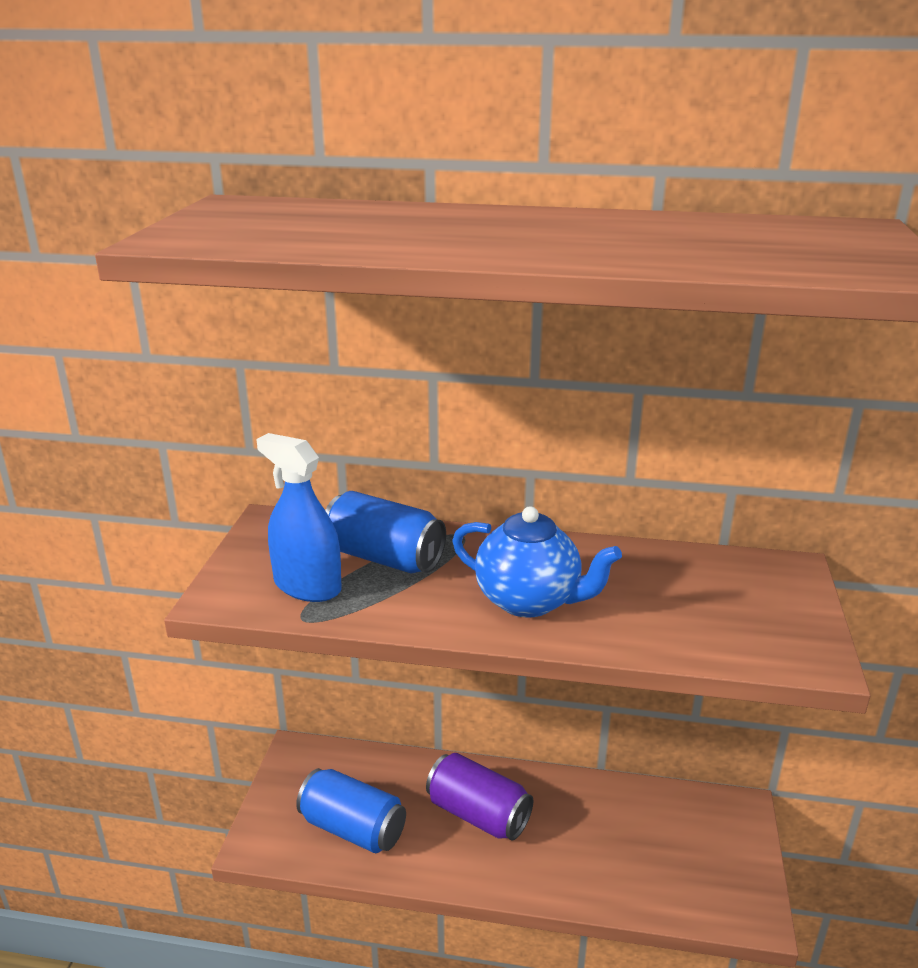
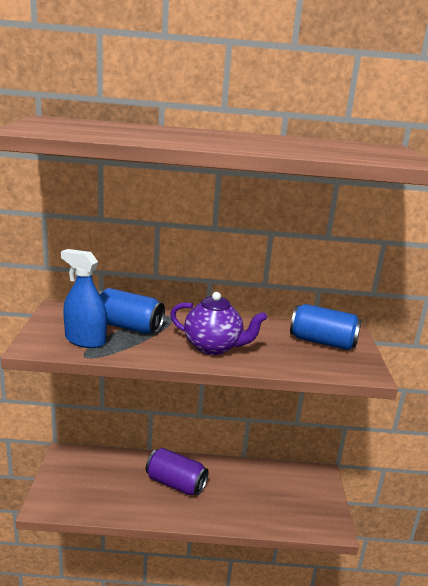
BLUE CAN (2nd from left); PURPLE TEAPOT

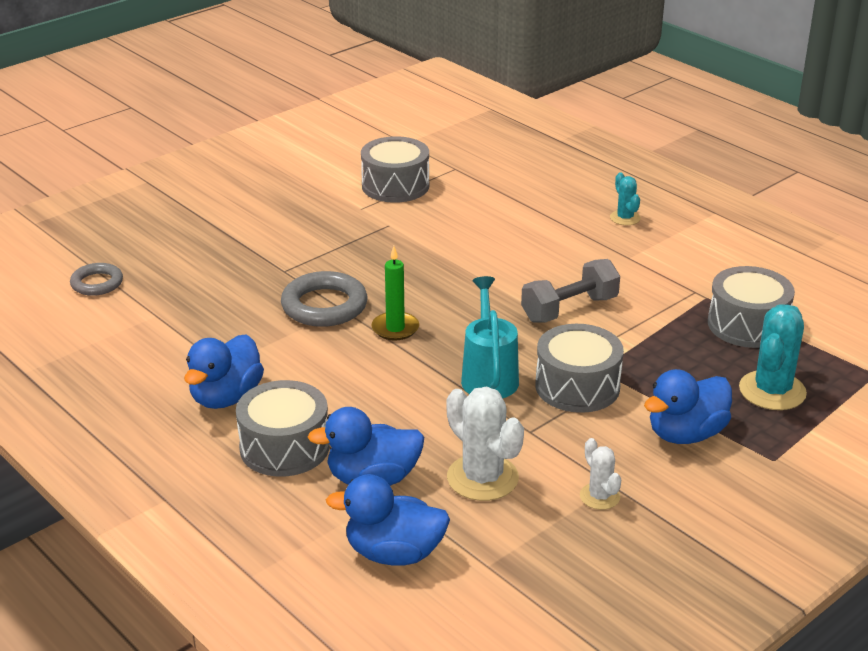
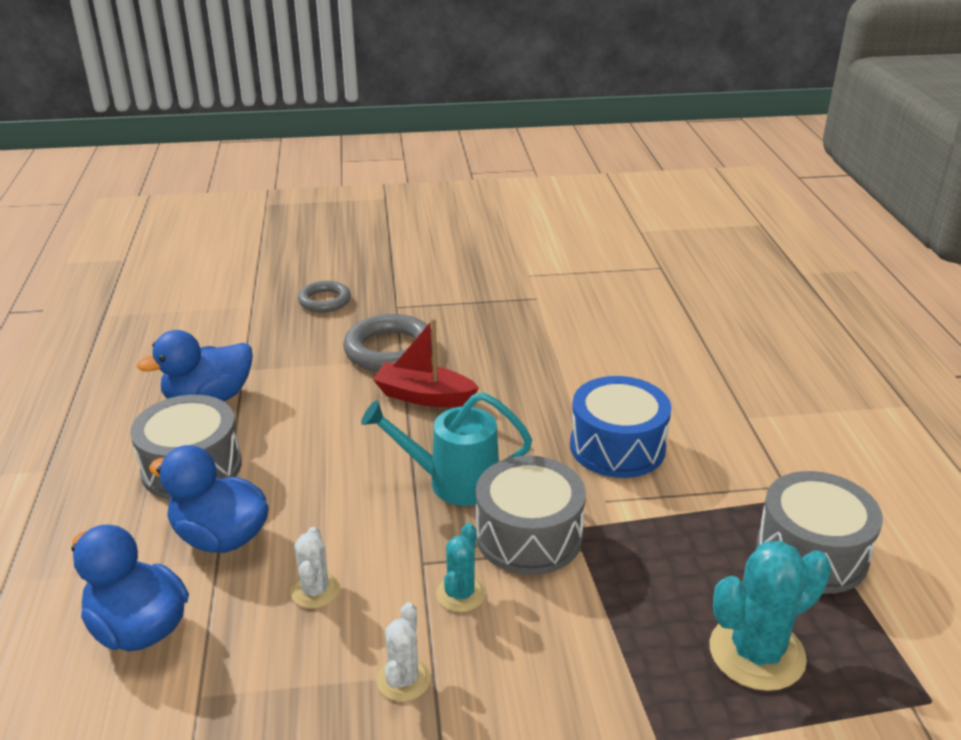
GREY DRUM (2nd from left in the first image); BLUE DUCK (4th from left in the first image); GREY RING (1st from left); TURQUOISE CACTUS (1st from left); RED BOAT; BLUE DRUM; TURQUOISE WATERING CAN; WHITE CACTUS (1st from left)

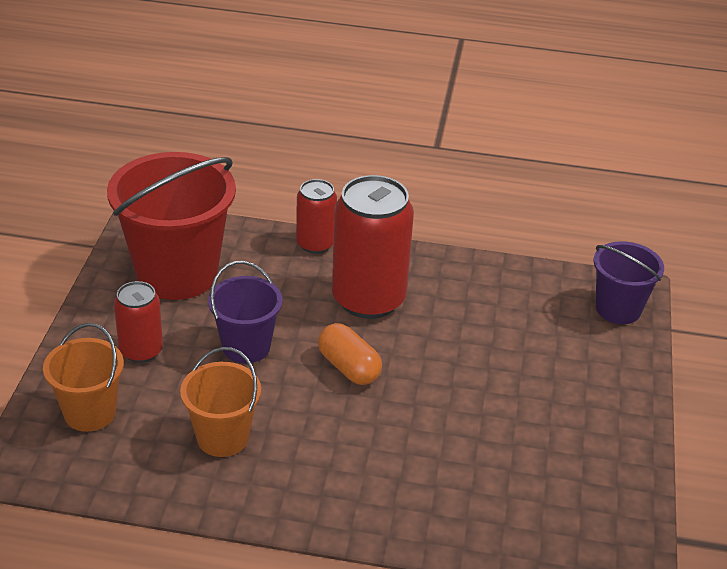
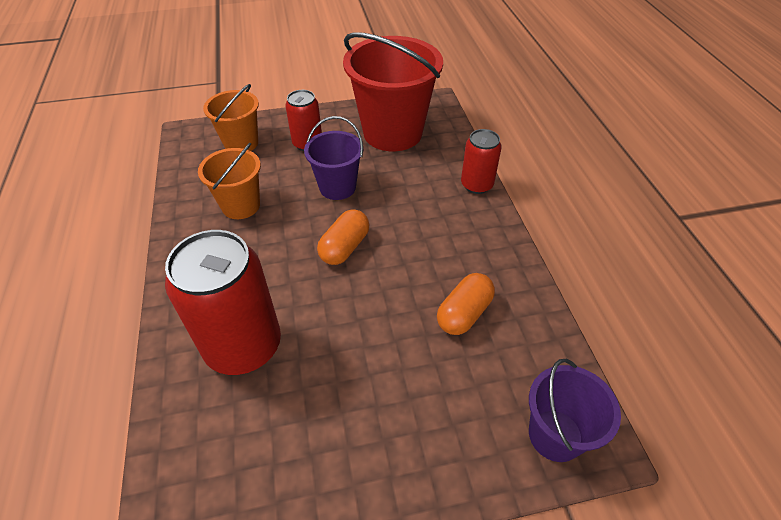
ORANGE CAPSULE (2nd from left); RED CAN (1st from left)

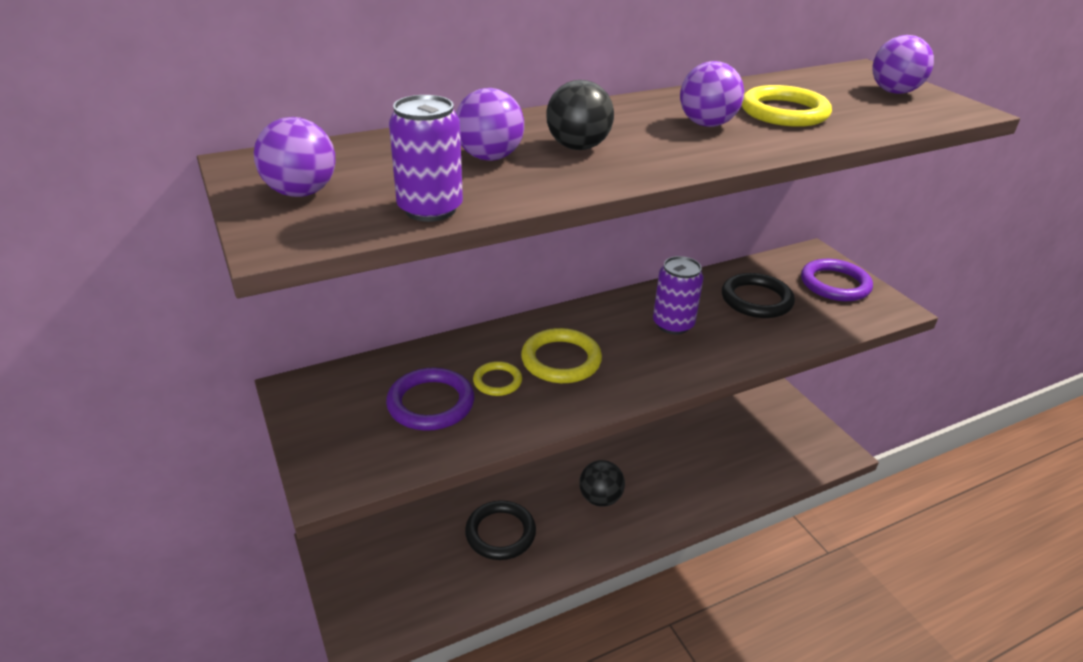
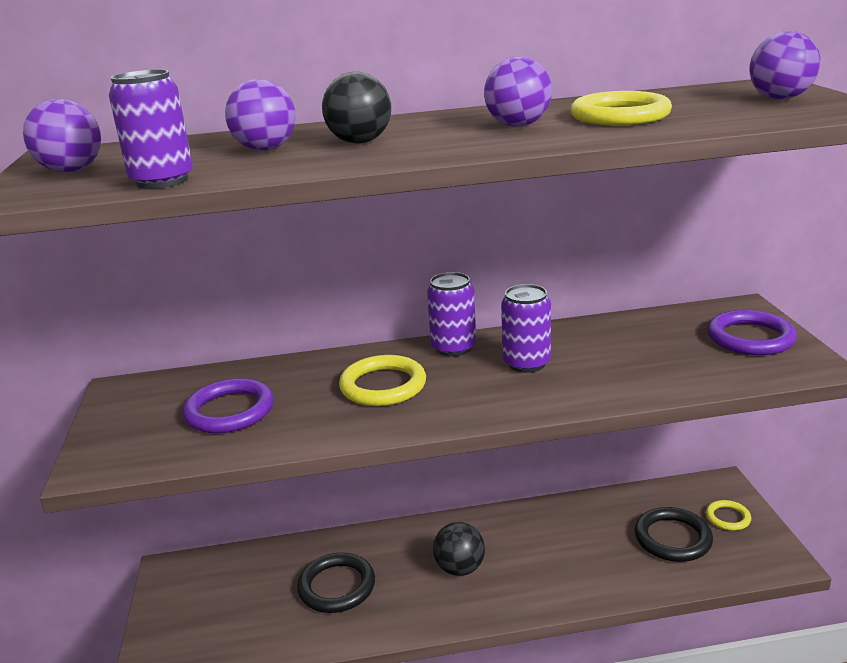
PURPLE CAN (2nd from left); YELLOW RING (3rd from left); BLACK RING (2nd from left)

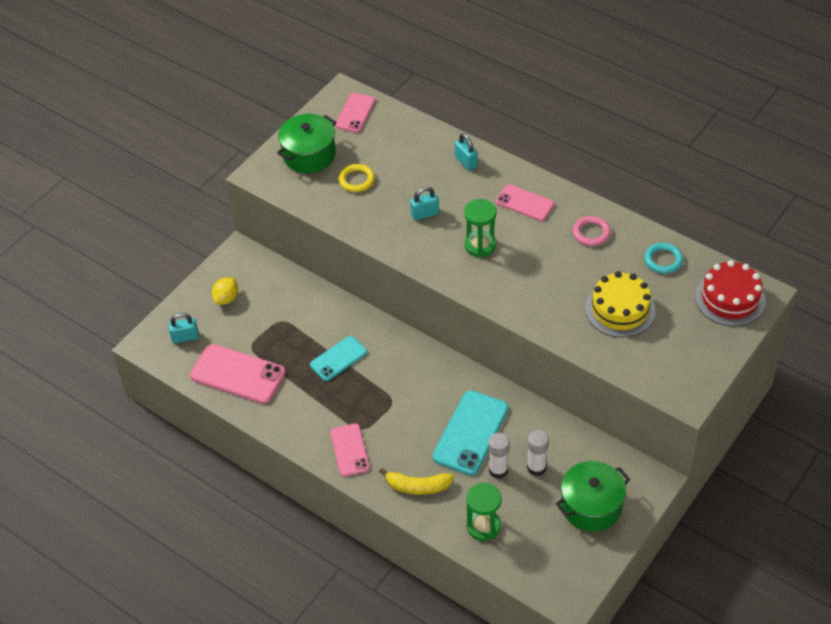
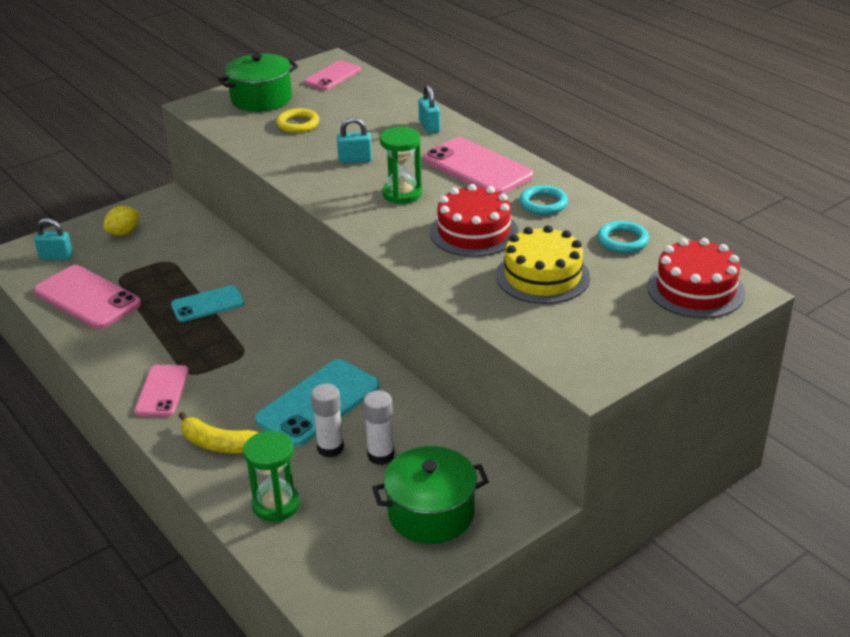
RED CAKE (1st from left); TURQUOISE RING (1st from left); PINK PHONE (4th from left)

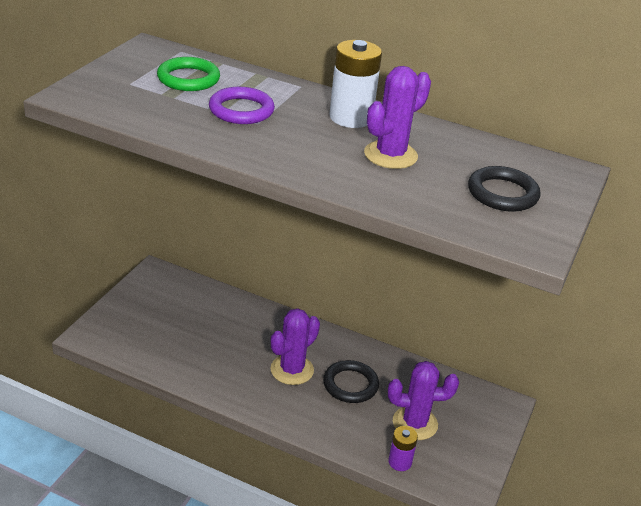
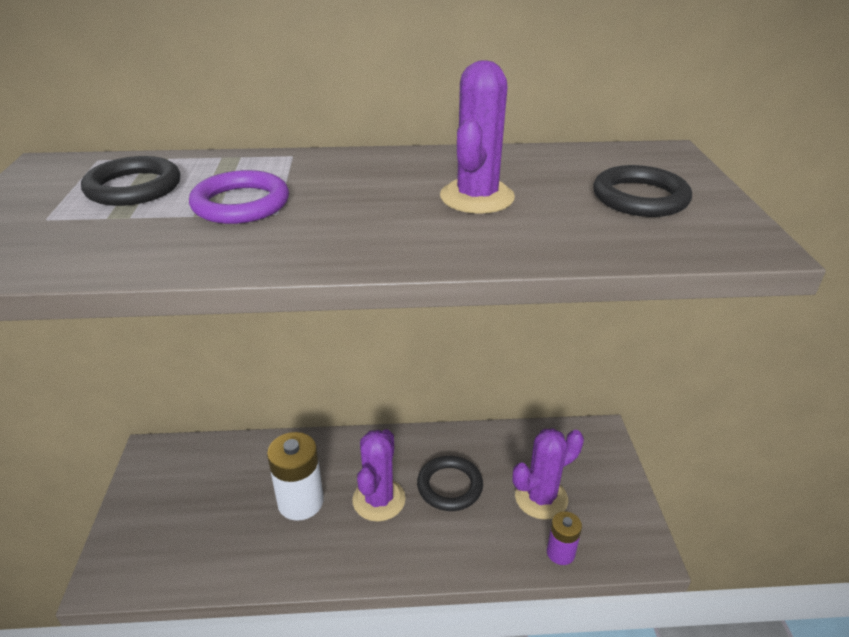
WHITE BATTERY; BLACK RING (1st from left)

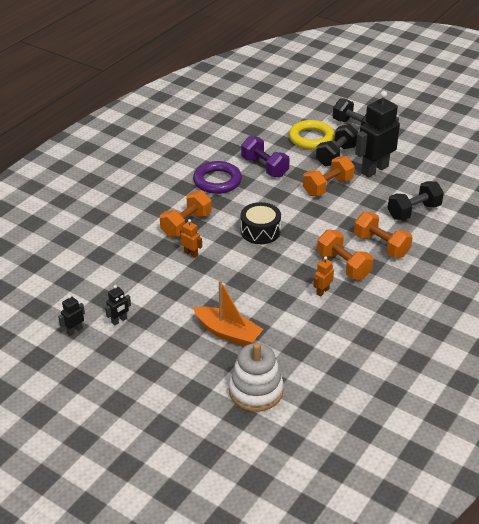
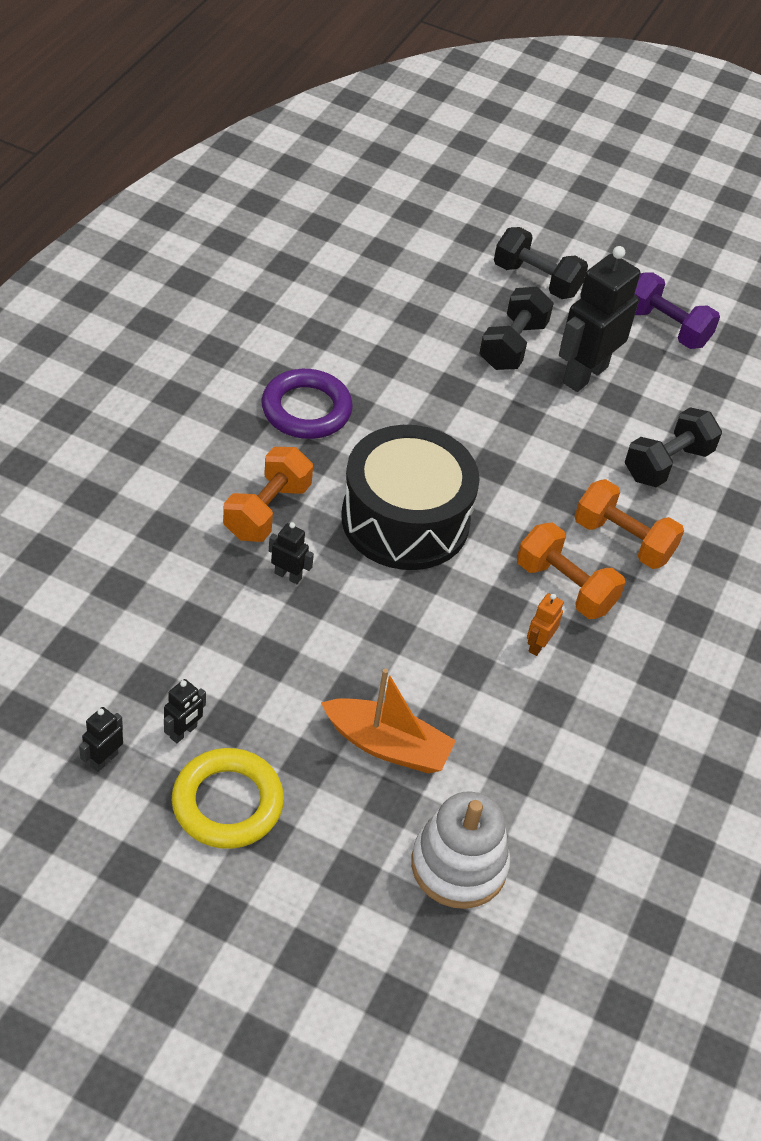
ORANGE DUMBBELL (2nd from left in the first image); PURPLE DUMBBELL; YELLOW RING; BLACK ROBOT (3rd from left); BLACK DRUM

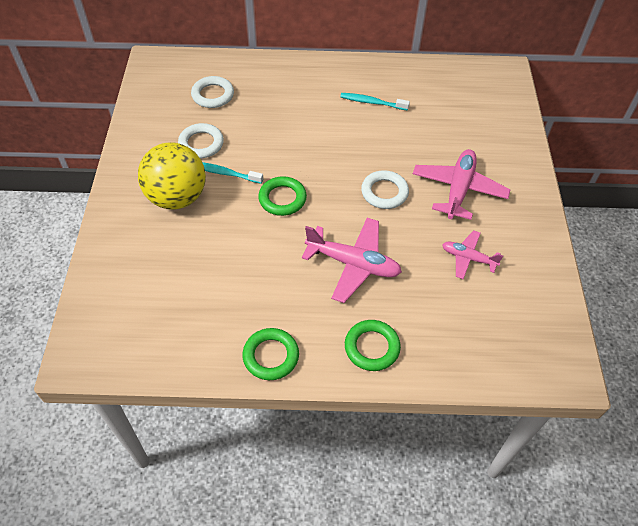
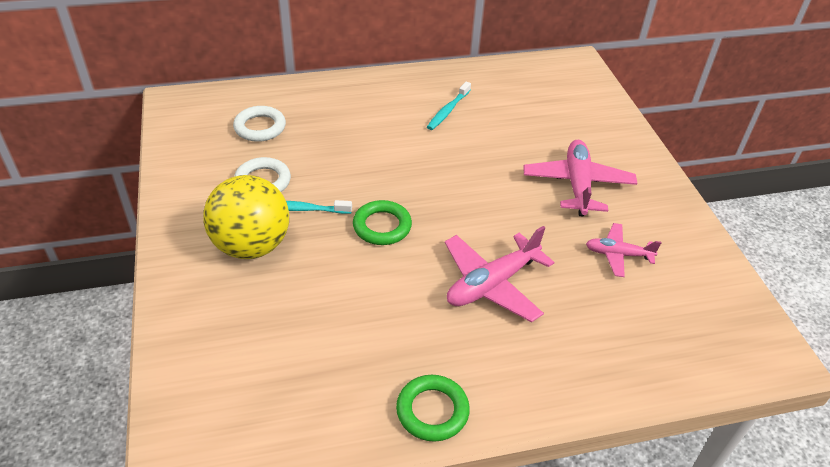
GREEN RING (3rd from left in the first image); WHITE RING (3rd from left in the first image); PINK PLANE (1st from left); TURQUOISE TOOTHBRUSH (2nd from left)

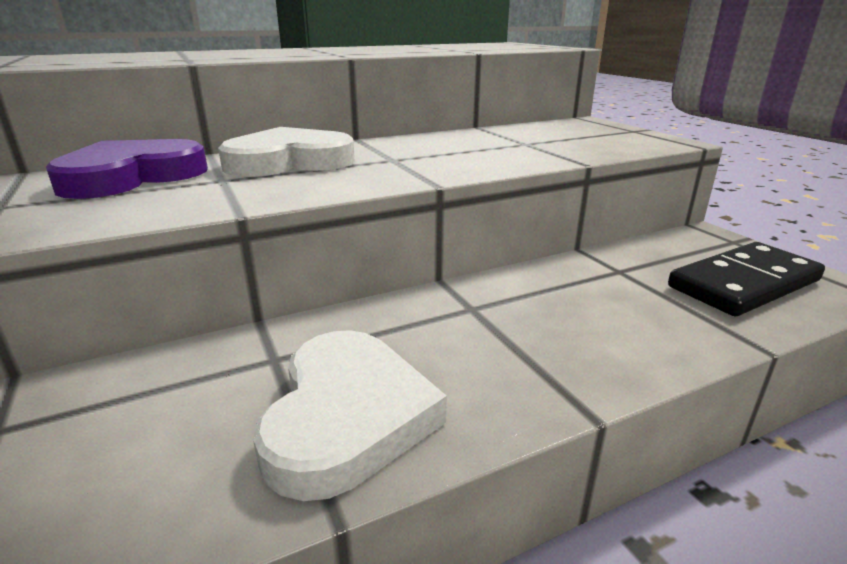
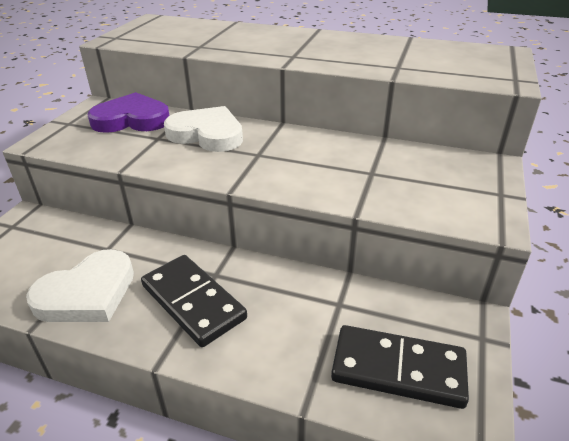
BLACK DOMINO (1st from left)

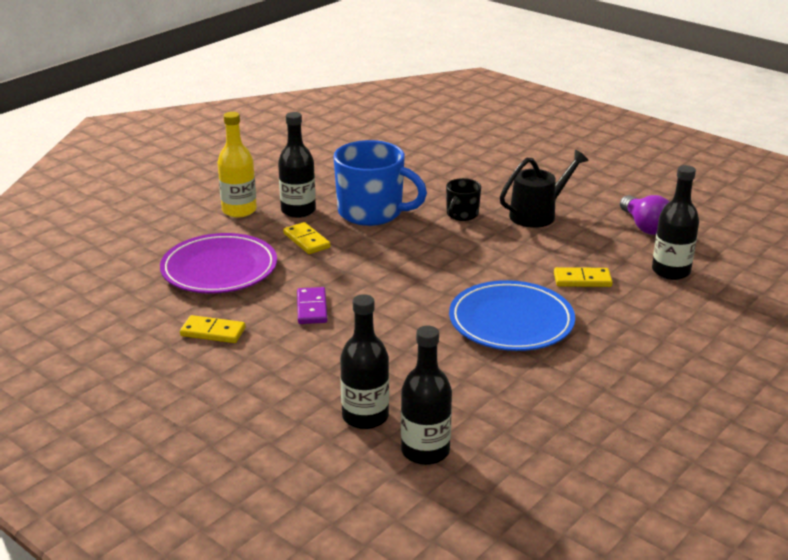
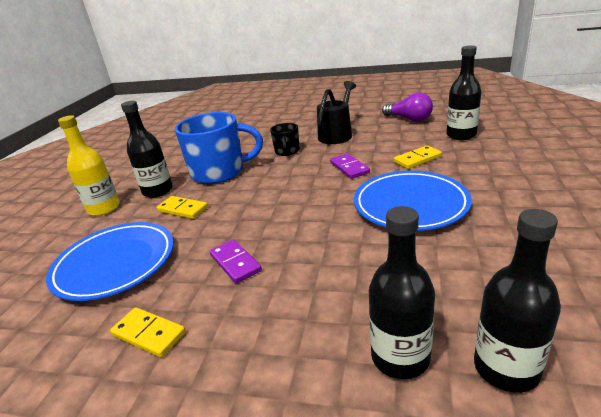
PURPLE DOMINO (2nd from left); BLUE PLATE (1st from left); YELLOW DOMINO (1st from left)

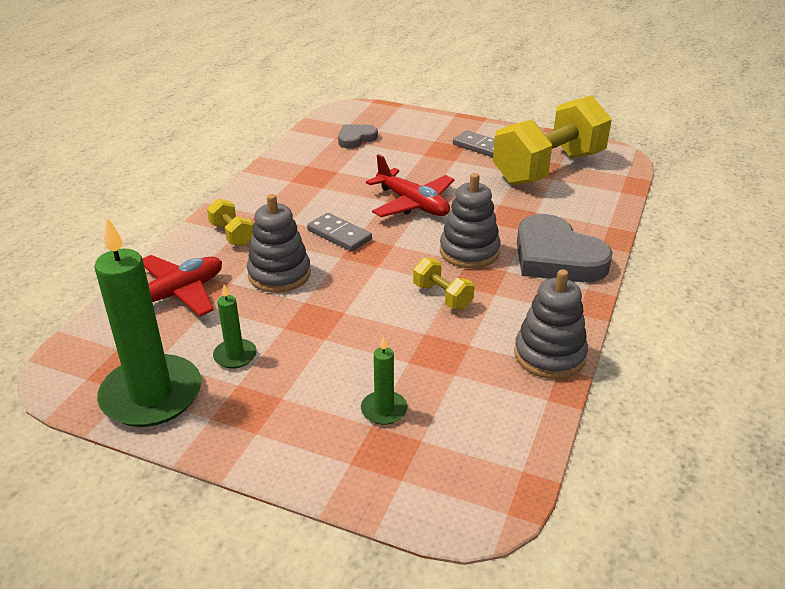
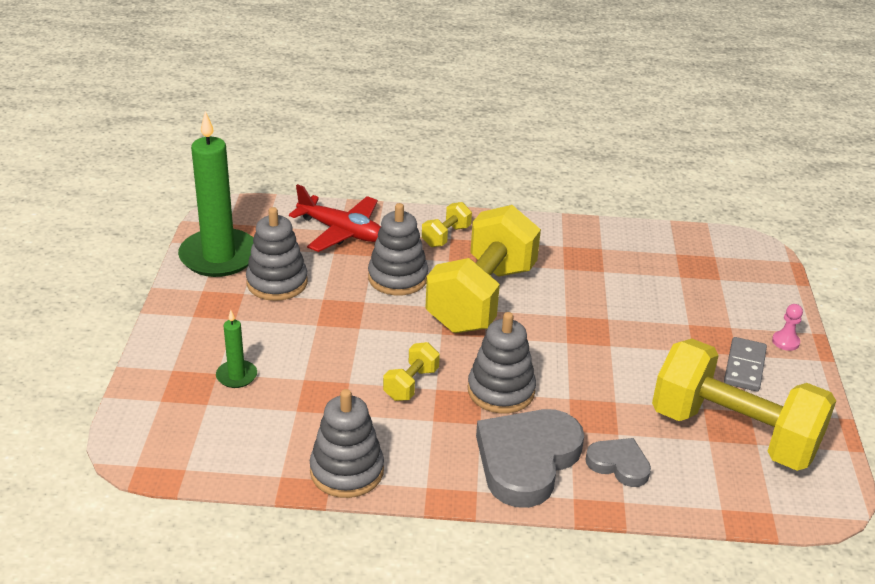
RED PLANE (2nd from left in the first image); PINK PAWN; GREY HEART (2nd from left); GREY STACKING TOY (1st from left); YELLOW DUMBBELL (3rd from left)

